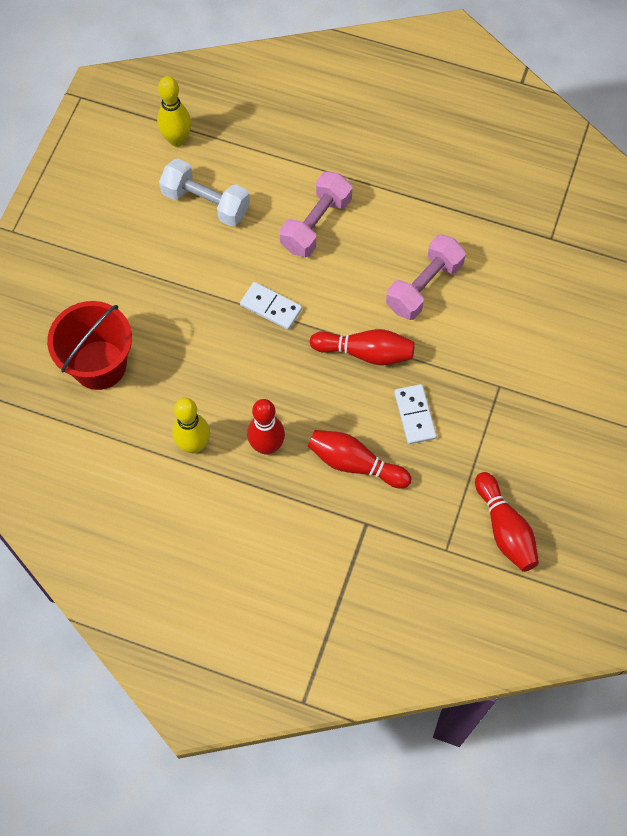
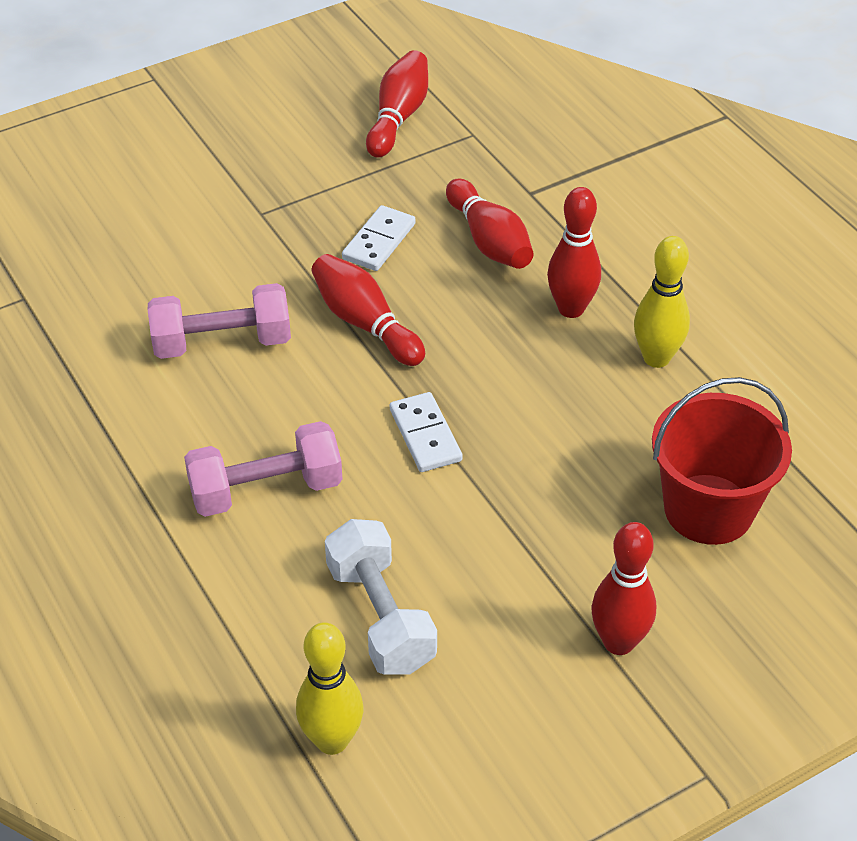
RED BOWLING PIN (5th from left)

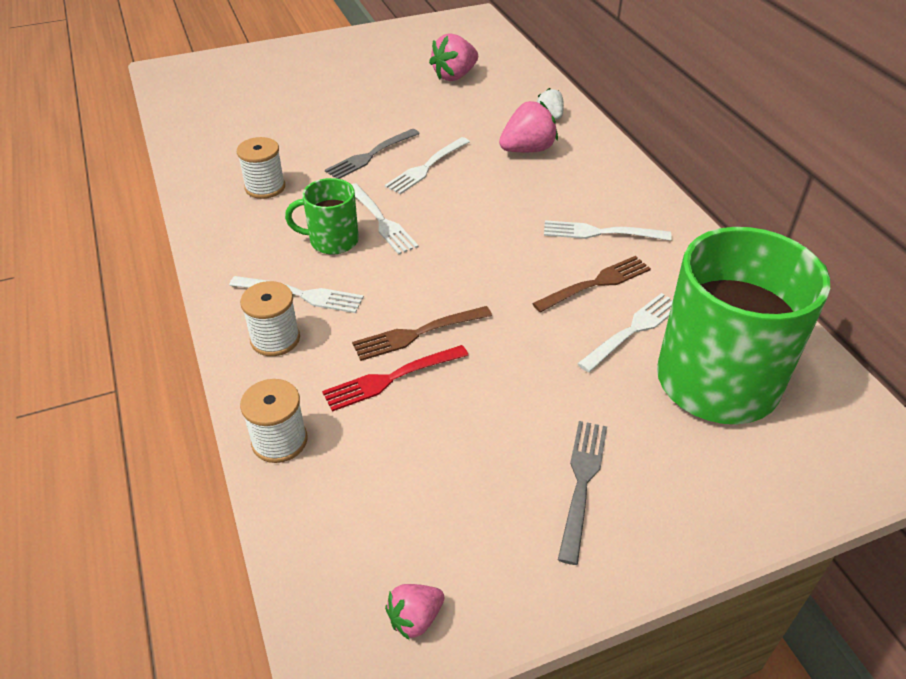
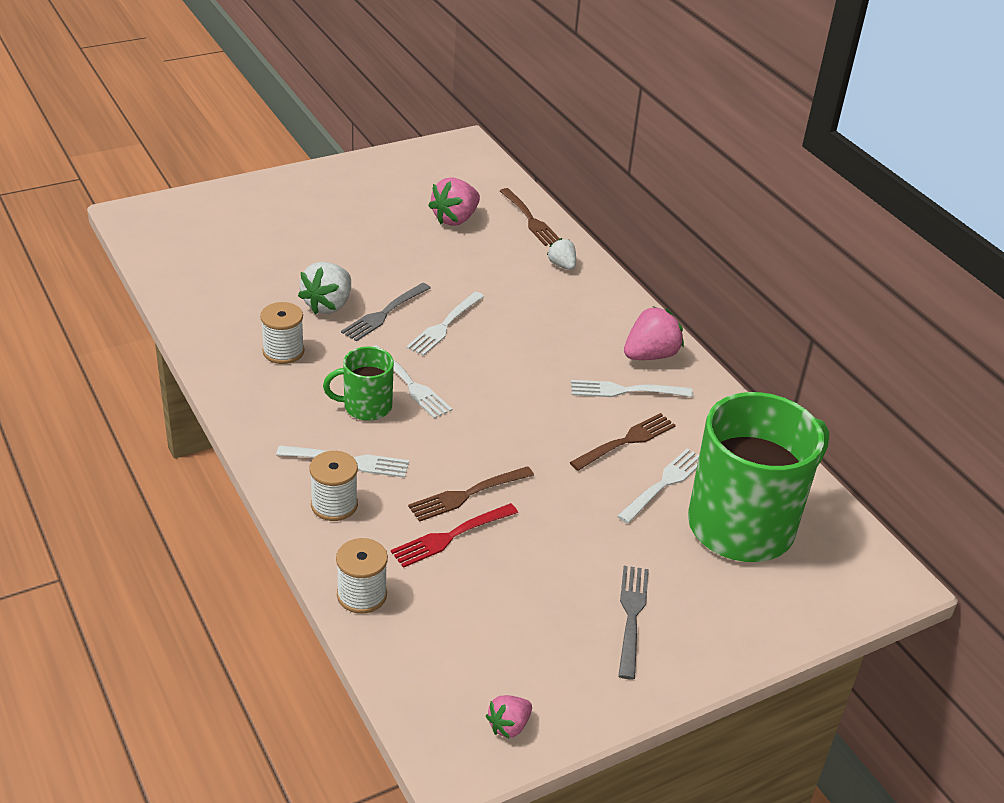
WHITE STRAWBERRY (1st from left); BROWN FORK (2nd from left); PINK STRAWBERRY (3rd from left)

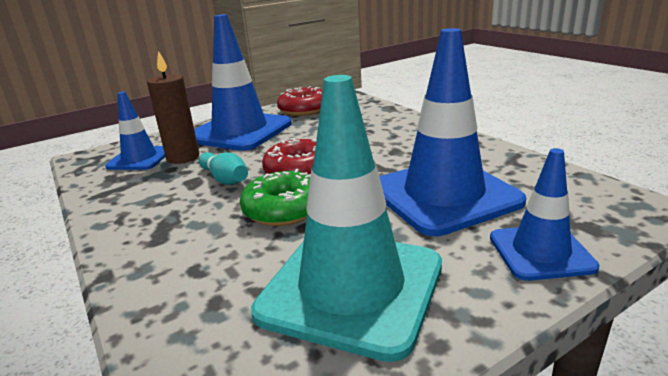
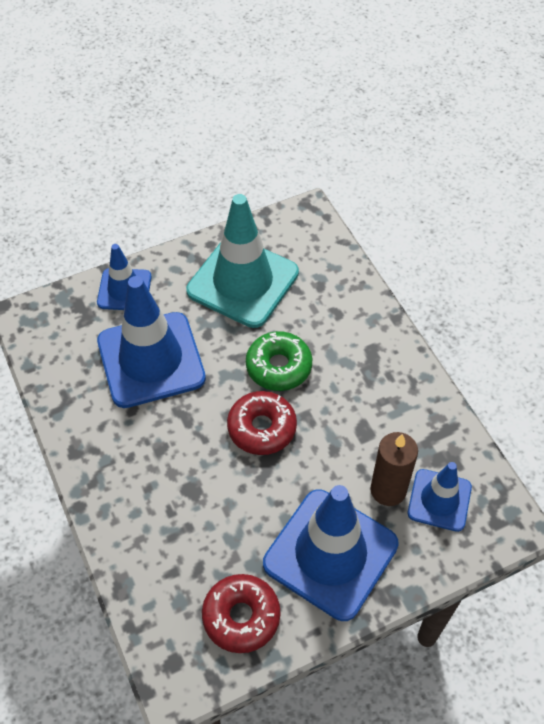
TURQUOISE BOWLING PIN

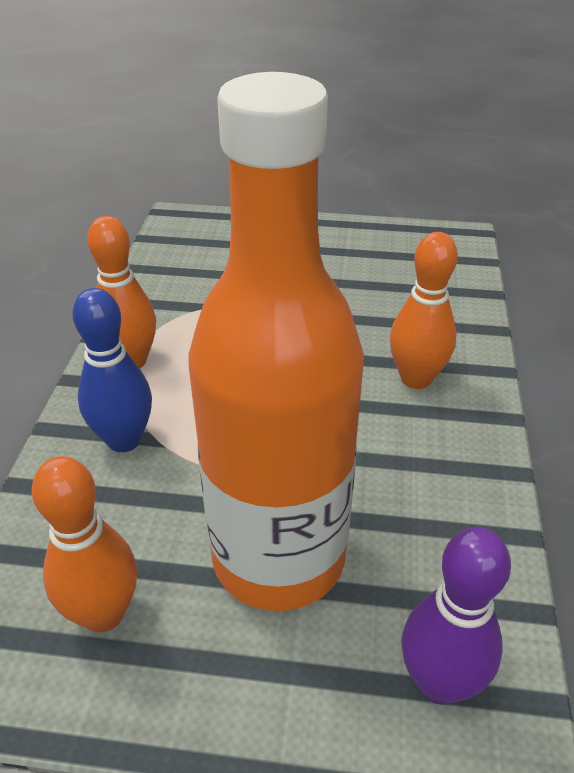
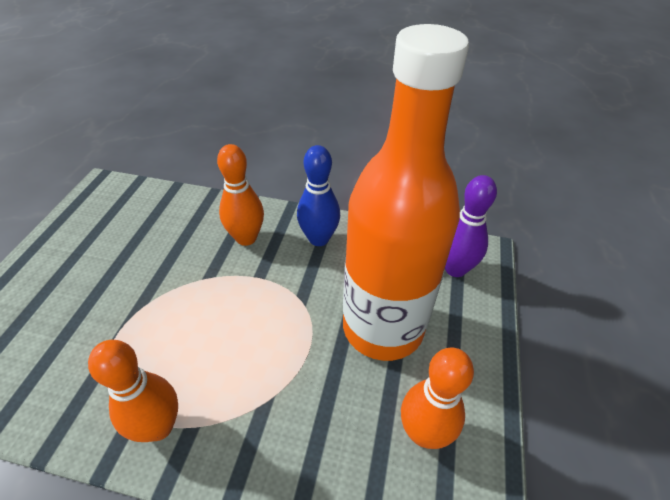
BLUE BOWLING PIN

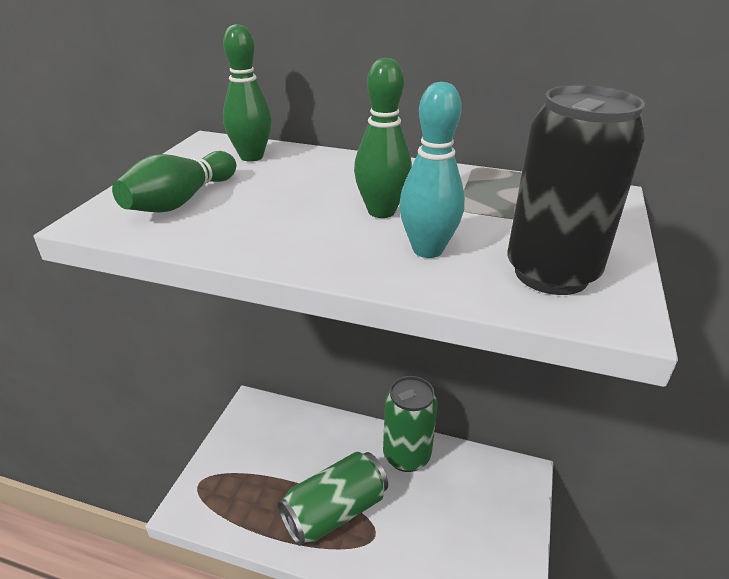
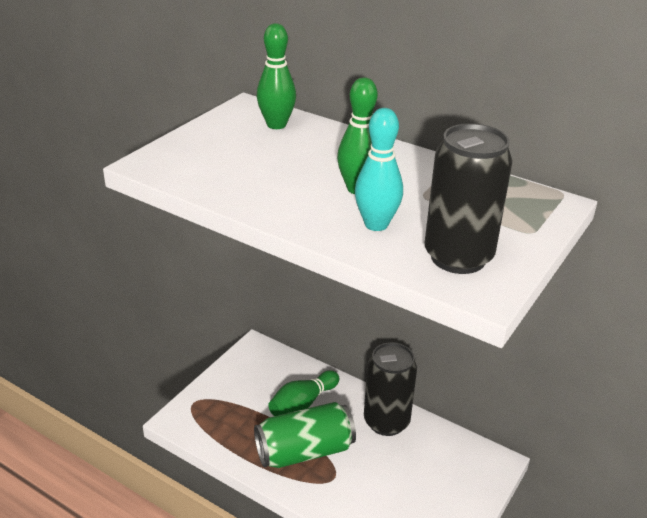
GREEN BOWLING PIN (2nd from left); BLACK CAN (1st from left)

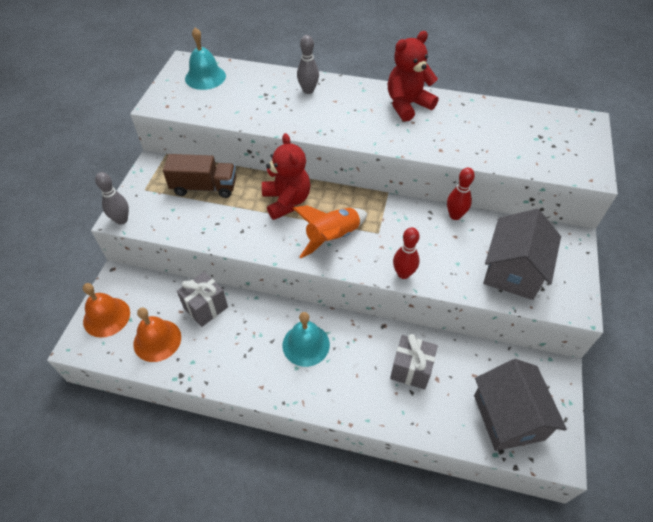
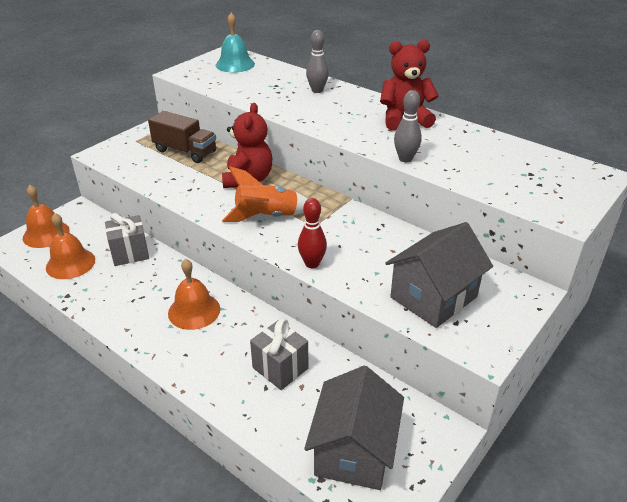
RED BOWLING PIN (2nd from left in the first image); GREY BOWLING PIN (2nd from left); ORANGE BELL (3rd from left)

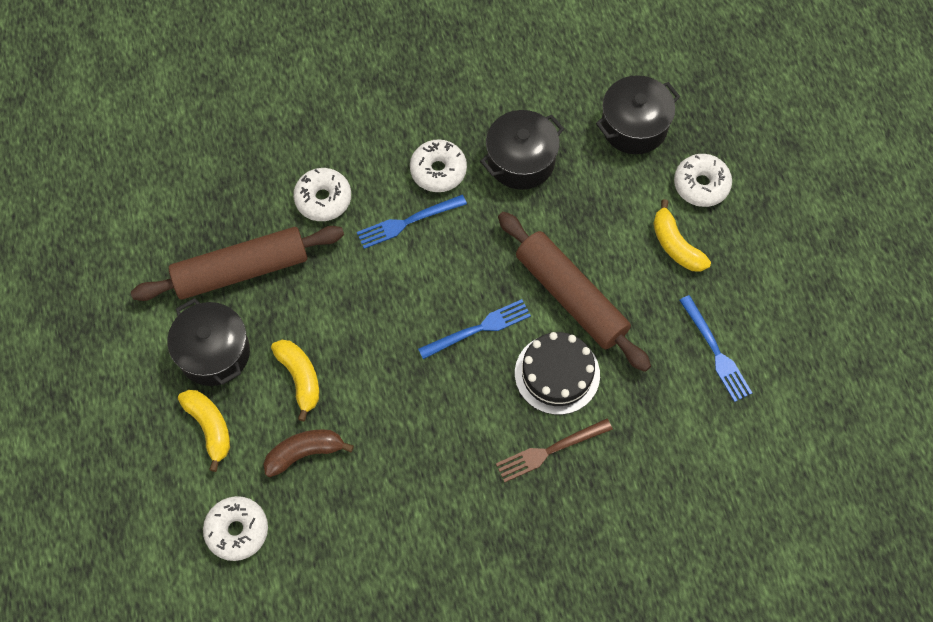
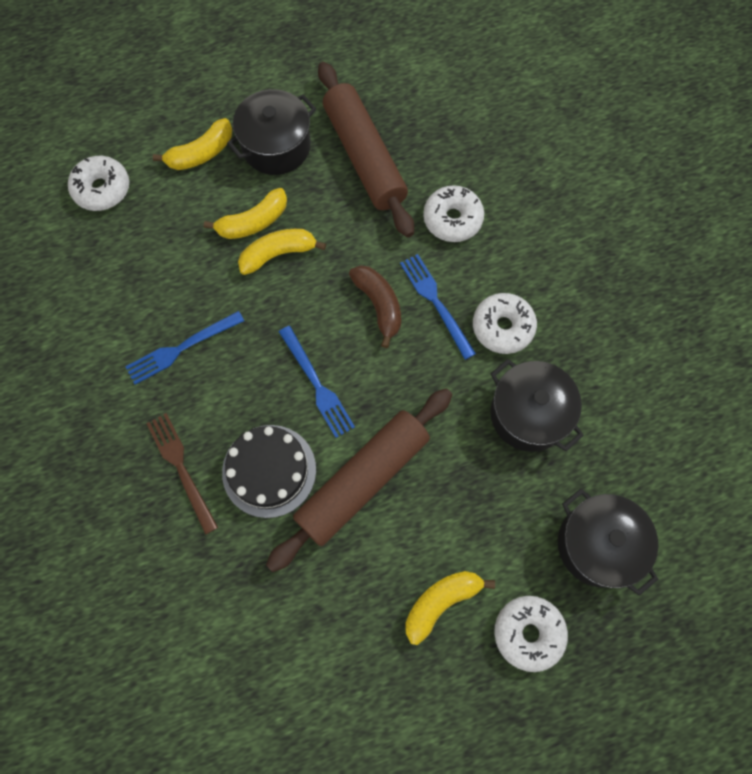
YELLOW BANANA (3rd from left); BROWN BANANA; BLUE FORK (1st from left)

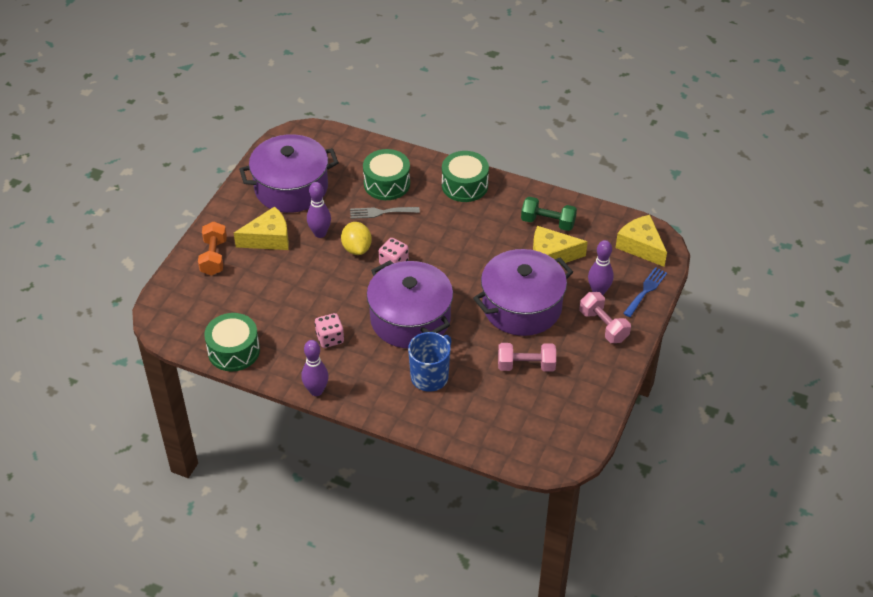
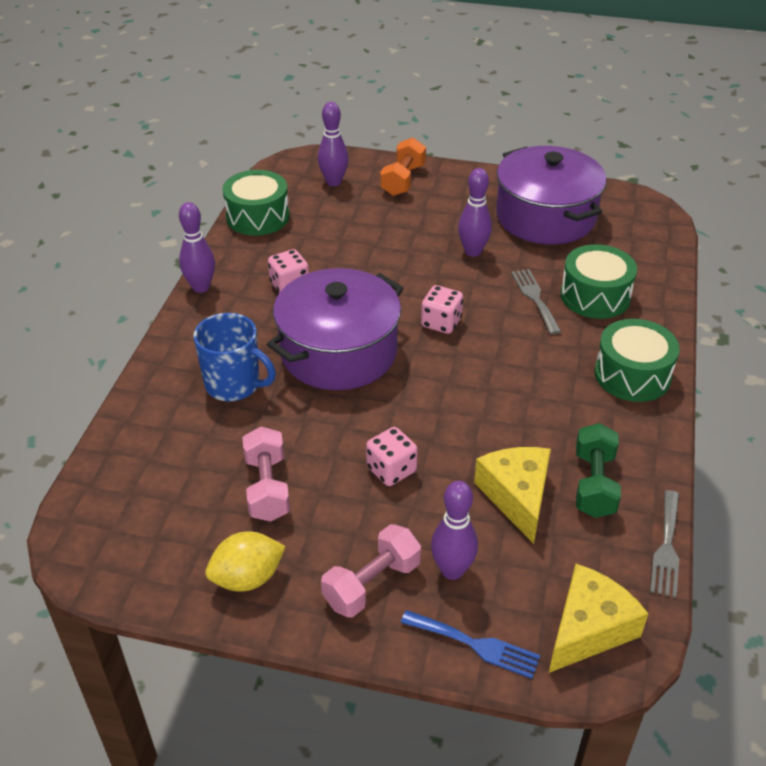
YELLOW CHEESE (1st from left in the first image); PURPLE BOWLING PIN (2nd from left); GREY FORK (2nd from left); YELLOW LEMON; PINK DICE (2nd from left); ORANGE DUMBBELL

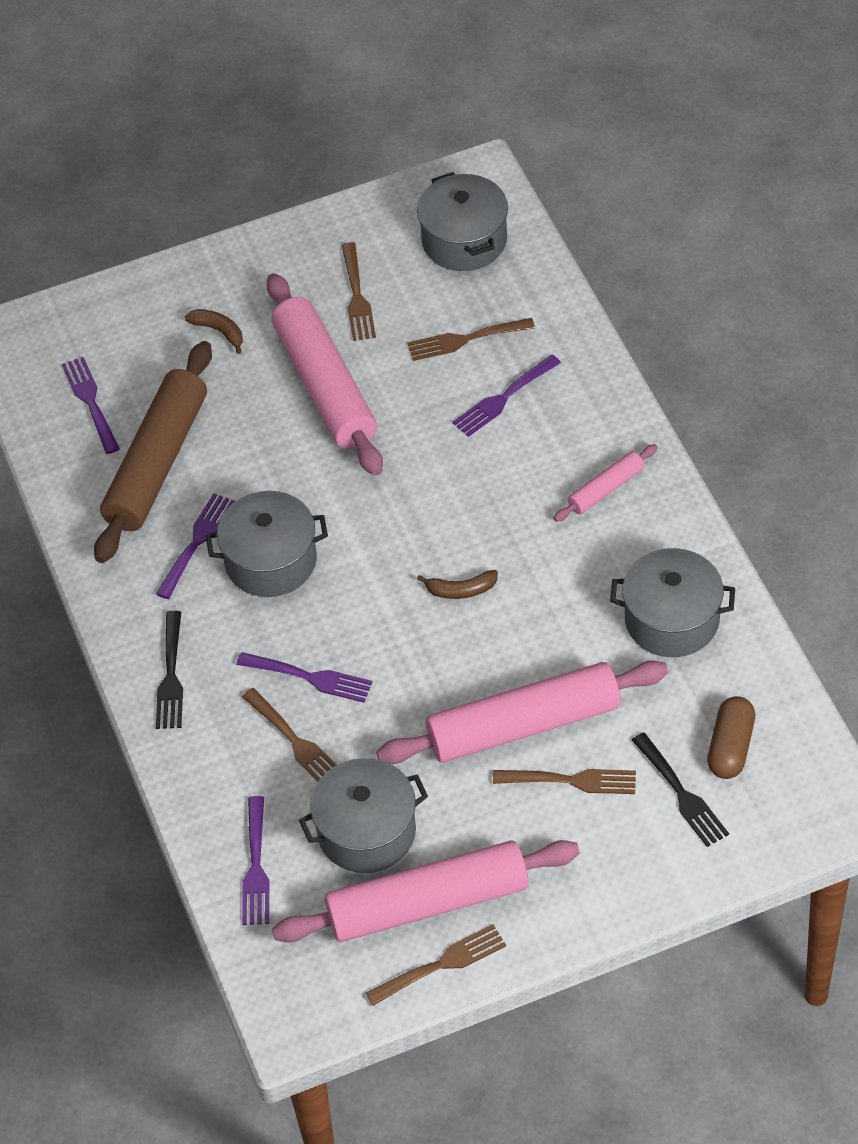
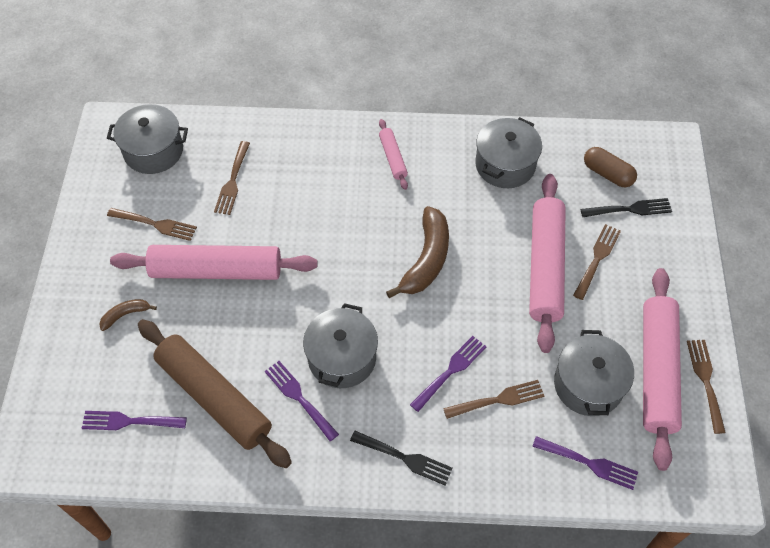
PURPLE FORK (5th from left in the first image); BROWN BANANA (2nd from left)

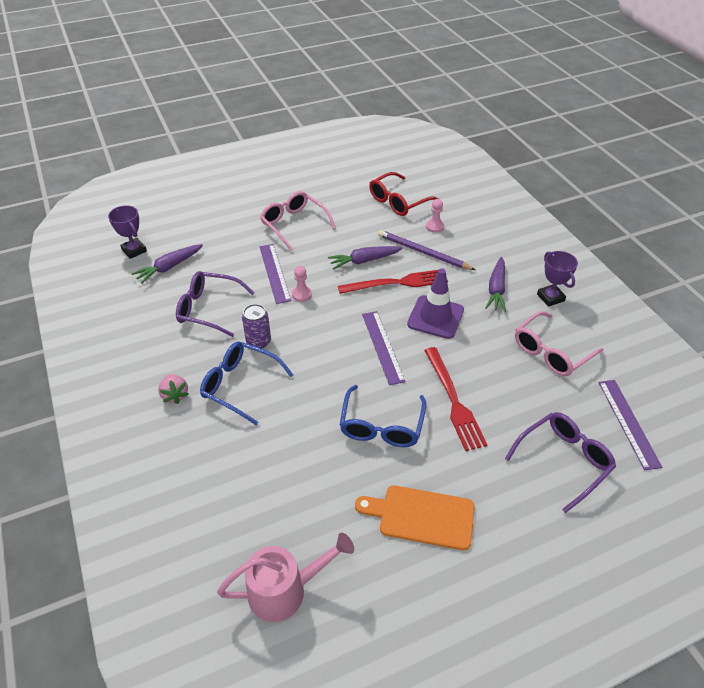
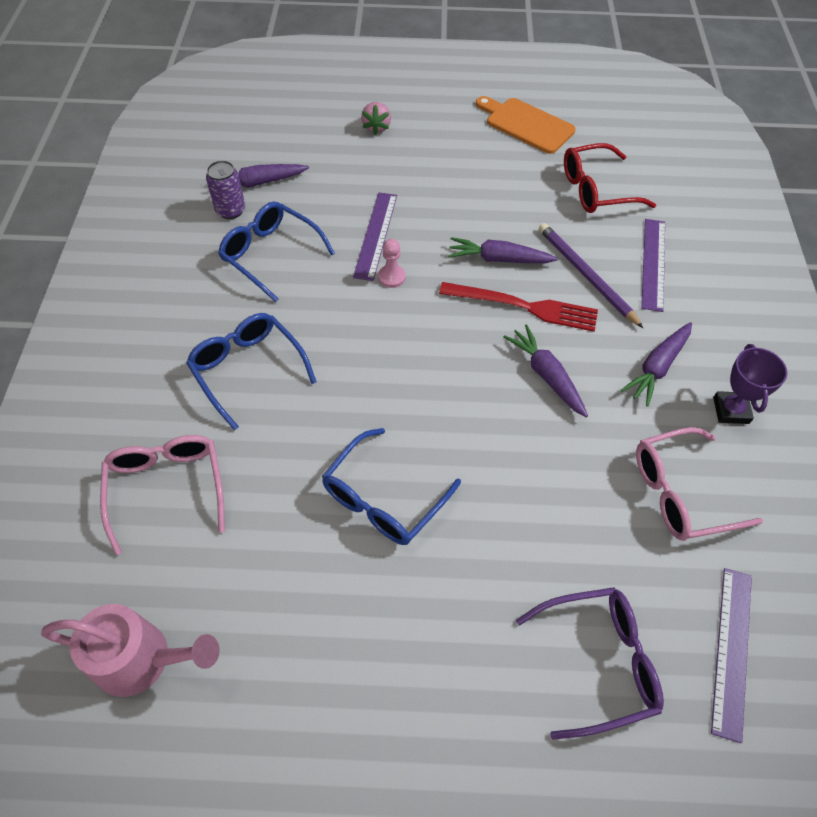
PURPLE TROPHY (1st from left in the first image); RED FORK (2nd from left in the first image); PINK PAWN (2nd from left in the first image); PINK STRAWBERRY; PURPLE CAN; PINK GLASSES (1st from left); ORANGE CUTTING BOARD; PURPLE RULER (2nd from left); PURPLE CARROT (3rd from left); BLUE GLASSES (2nd from left)

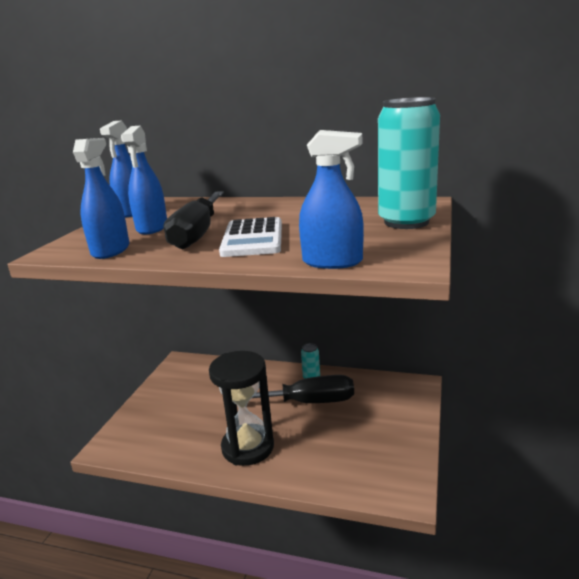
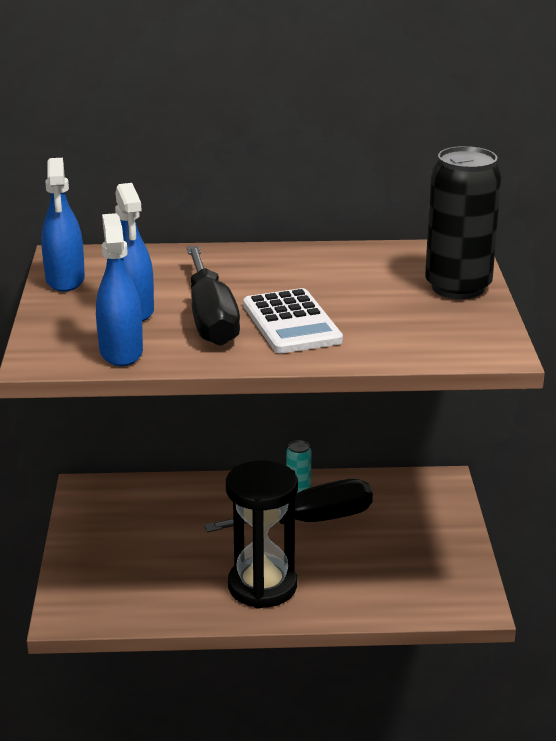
BLUE SPRAY BOTTLE (4th from left in the first image); BLACK CAN

